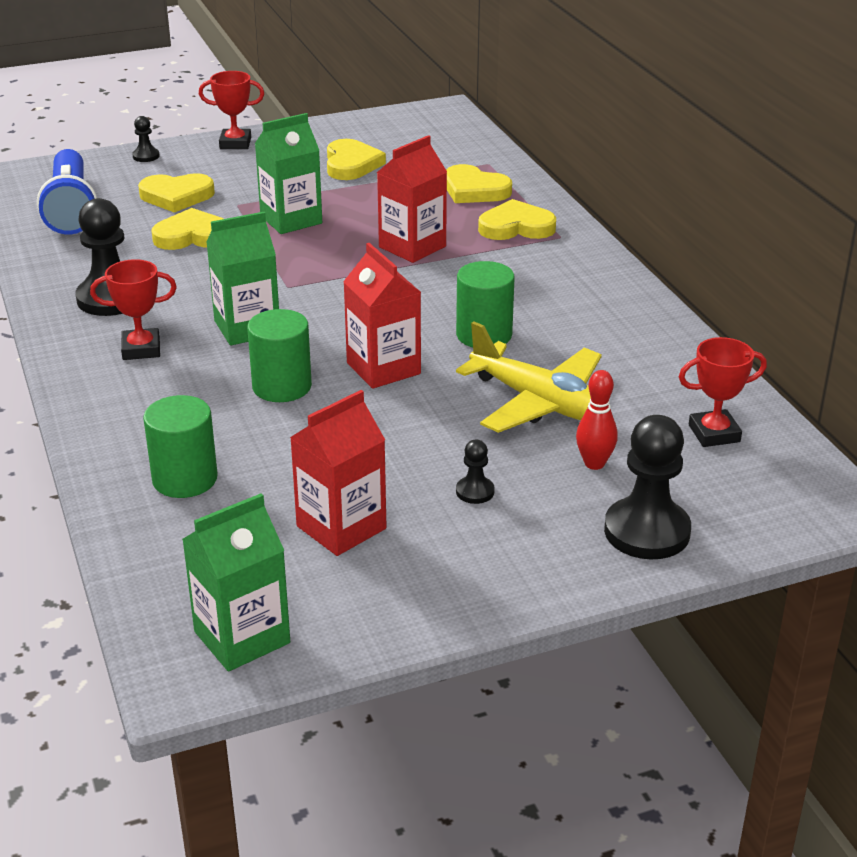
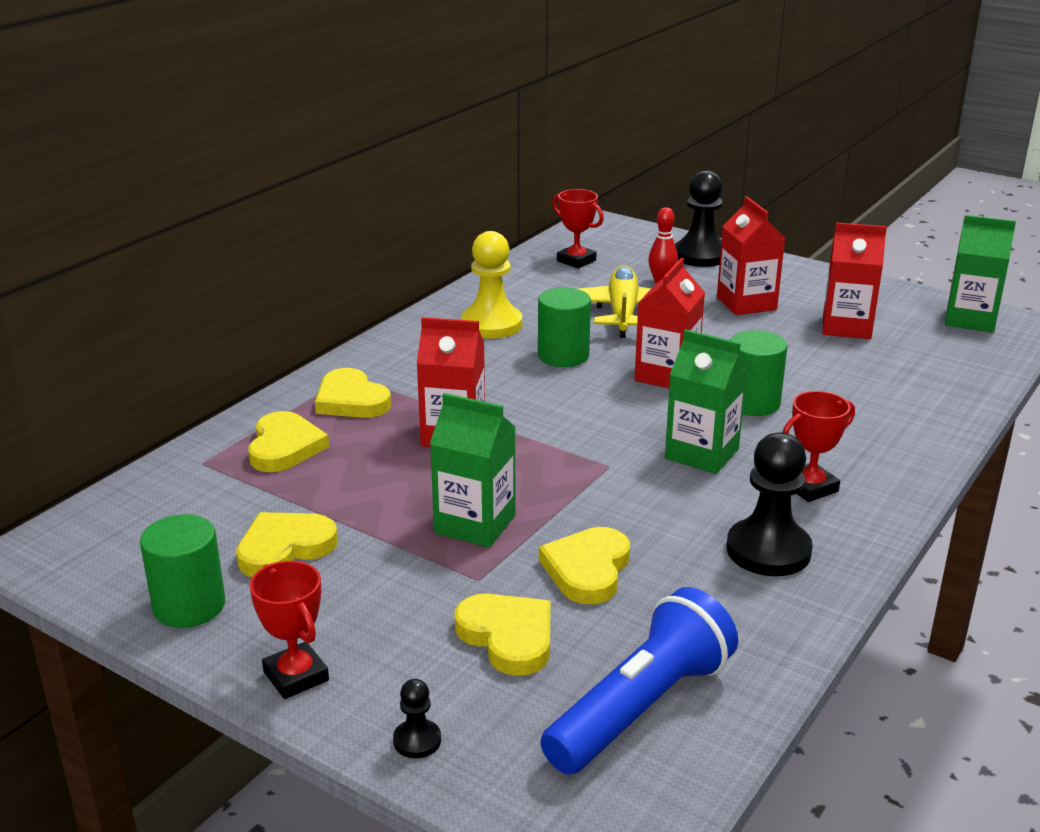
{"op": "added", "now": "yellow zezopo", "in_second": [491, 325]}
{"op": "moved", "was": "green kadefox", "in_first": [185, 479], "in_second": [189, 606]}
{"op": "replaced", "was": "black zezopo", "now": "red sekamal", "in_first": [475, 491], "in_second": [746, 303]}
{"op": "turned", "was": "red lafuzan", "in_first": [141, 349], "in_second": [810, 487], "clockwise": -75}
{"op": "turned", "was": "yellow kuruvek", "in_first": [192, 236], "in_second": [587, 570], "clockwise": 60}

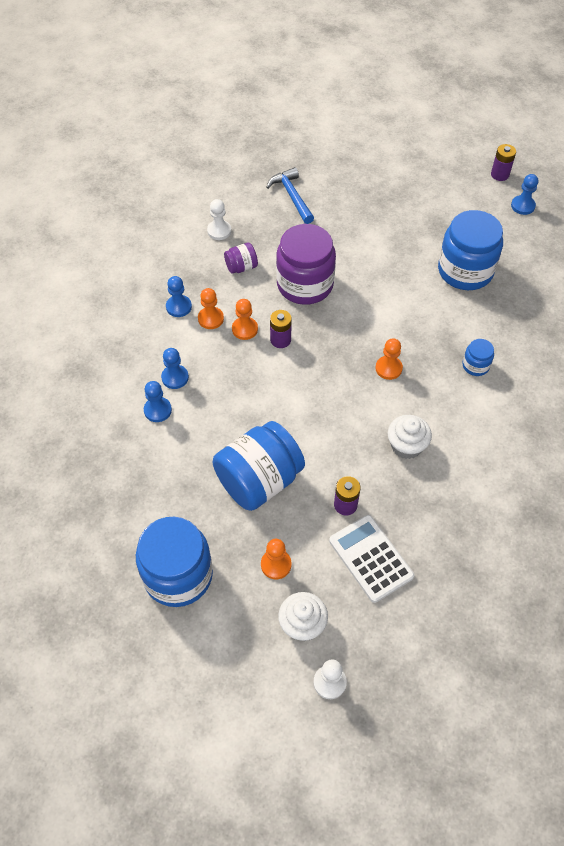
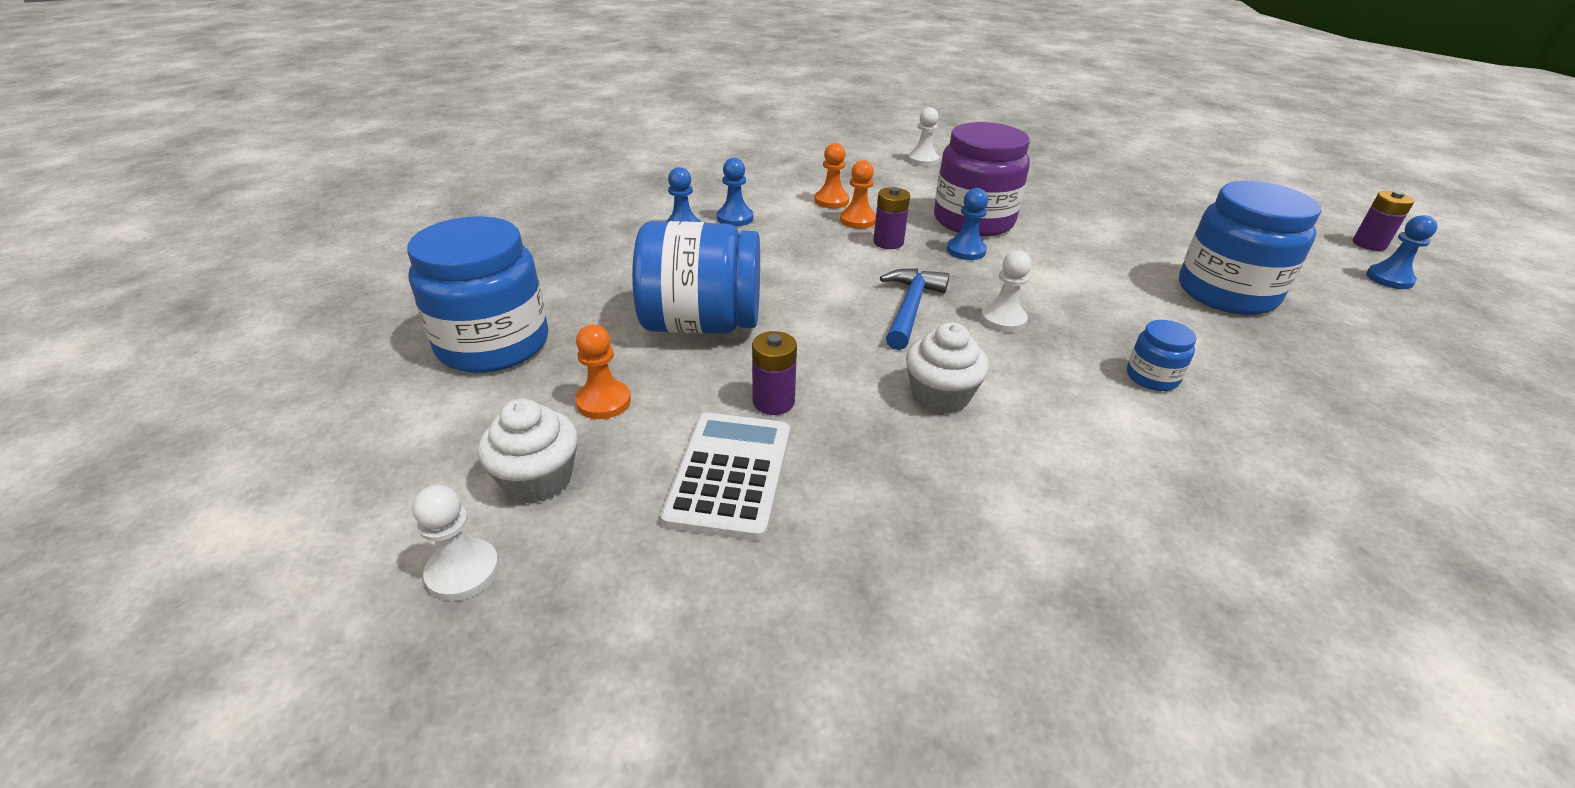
{"op": "removed", "was": "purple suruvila", "in_first": [241, 267]}
{"op": "moved", "was": "blue zezopo", "in_first": [179, 307], "in_second": [966, 250]}
{"op": "moved", "was": "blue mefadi", "in_first": [292, 196], "in_second": [910, 308]}
{"op": "recoloured", "was": "orange zezopo", "now": "white zezopo", "in_first": [388, 368], "in_second": [1003, 319]}

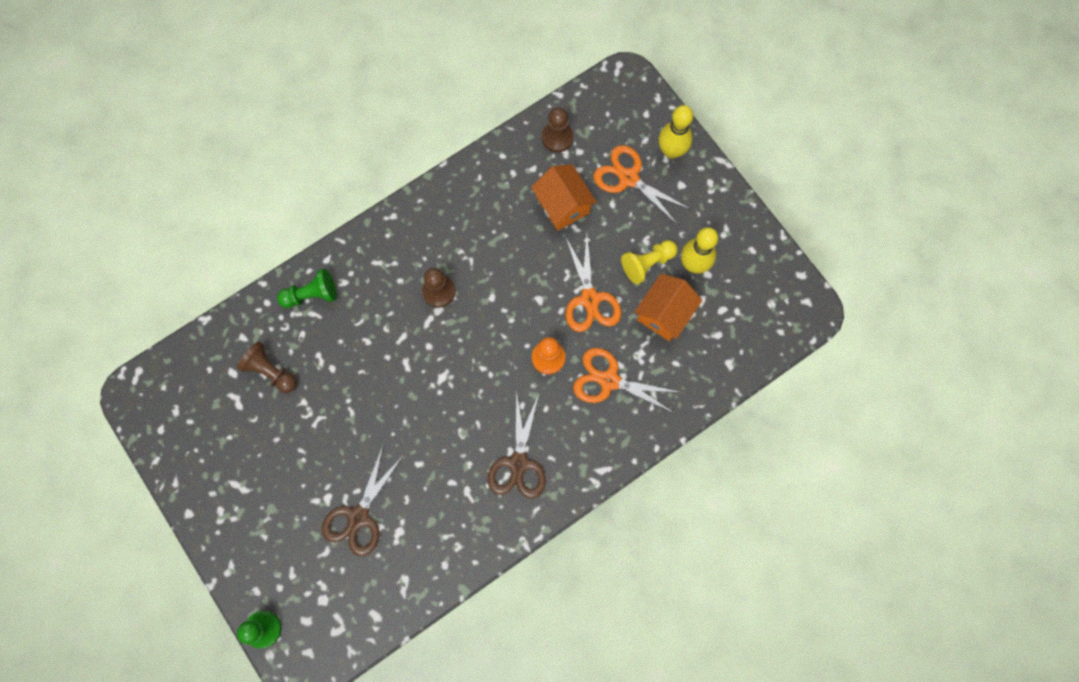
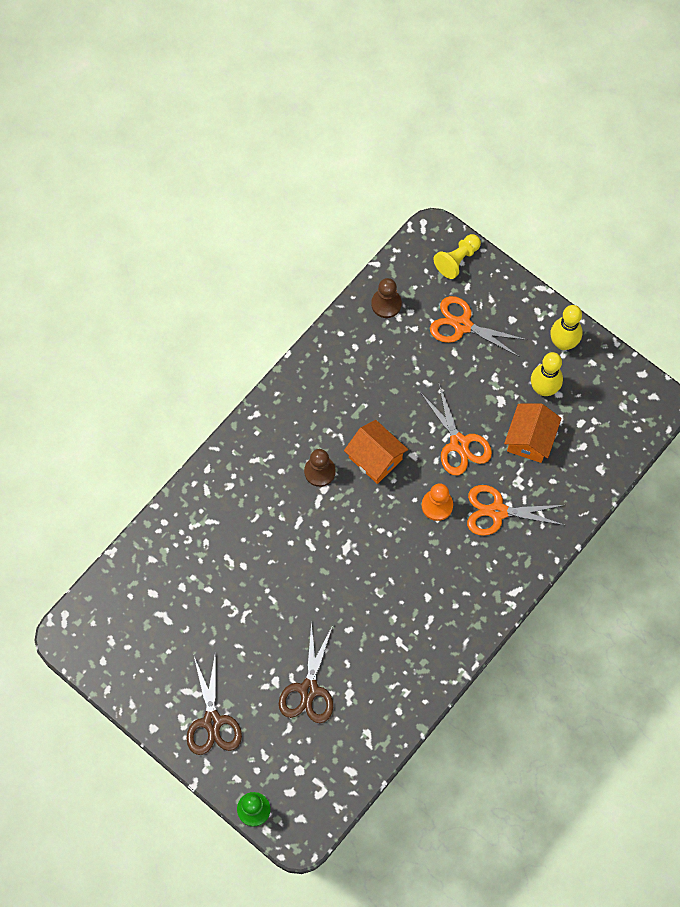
{"op": "removed", "was": "brown zezopo", "in_first": [271, 371]}
{"op": "removed", "was": "green zezopo", "in_first": [311, 295]}
{"op": "moved", "was": "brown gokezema", "in_first": [518, 463], "in_second": [212, 721]}
{"op": "moved", "was": "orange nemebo", "in_first": [563, 205], "in_second": [375, 458]}
{"op": "moved", "was": "yellow zezopo", "in_first": [647, 264], "in_second": [457, 260]}
{"op": "moved", "was": "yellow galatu", "in_first": [671, 151], "in_second": [563, 343]}

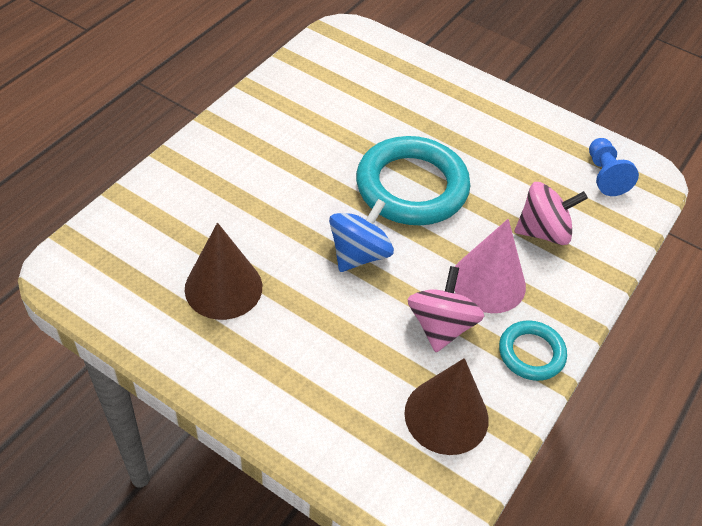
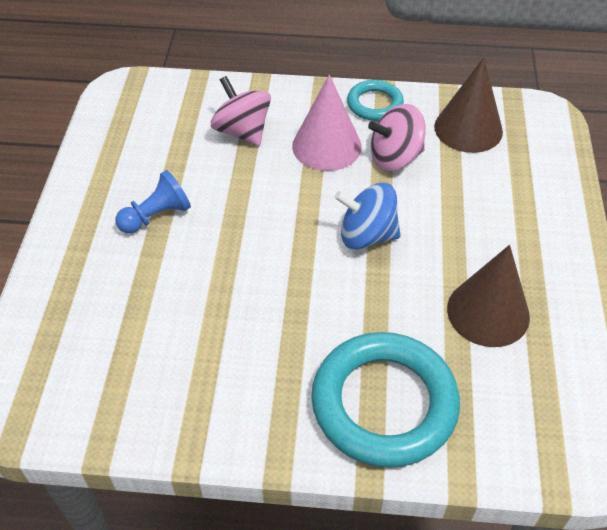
{"op": "moved", "was": "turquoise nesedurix", "in_first": [412, 187], "in_second": [384, 403]}
{"op": "moved", "was": "blue zezopo", "in_first": [604, 175], "in_second": [156, 216]}

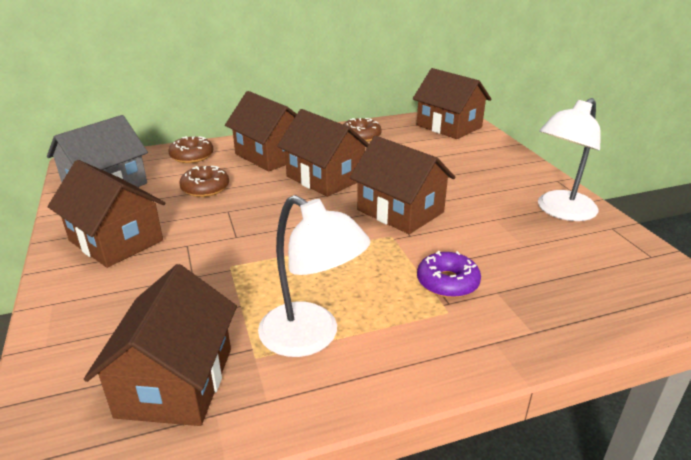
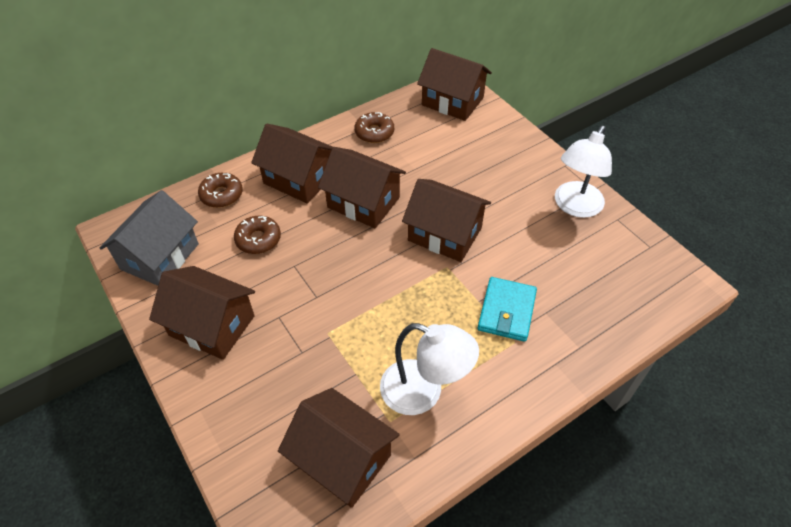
{"op": "replaced", "was": "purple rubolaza", "now": "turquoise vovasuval", "in_first": [447, 282], "in_second": [506, 311]}
{"op": "turned", "was": "brown nemebo", "in_first": [176, 382], "in_second": [342, 459], "clockwise": -45}

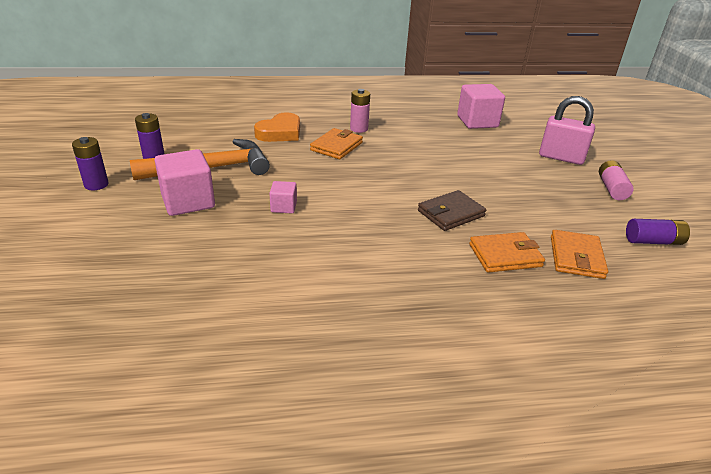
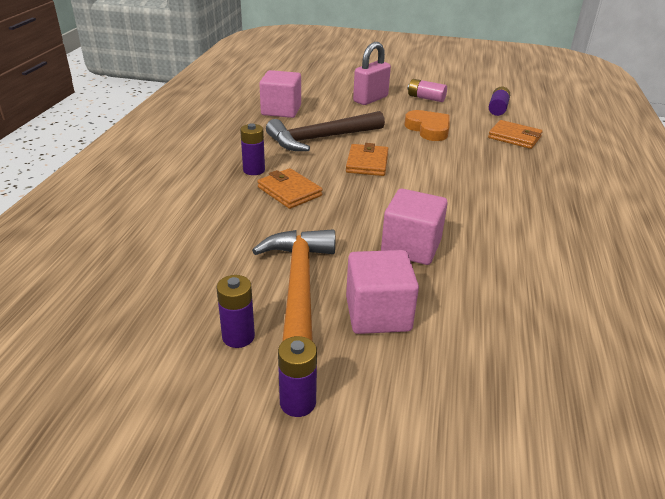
{"op": "removed", "was": "brown vovasuval", "in_first": [450, 213]}
{"op": "added", "now": "brown mefadi", "in_second": [320, 139]}
{"op": "moved", "was": "orange kuruvek", "in_first": [280, 132], "in_second": [428, 129]}
{"op": "moved", "was": "orange vovasuval", "in_first": [505, 255], "in_second": [367, 163]}
{"op": "recoloured", "was": "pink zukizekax", "now": "purple zukizekax", "in_first": [359, 129], "in_second": [254, 170]}
{"op": "resized", "was": "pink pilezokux", "in_first": [283, 207], "in_second": [411, 247], "ratio": 1.93}

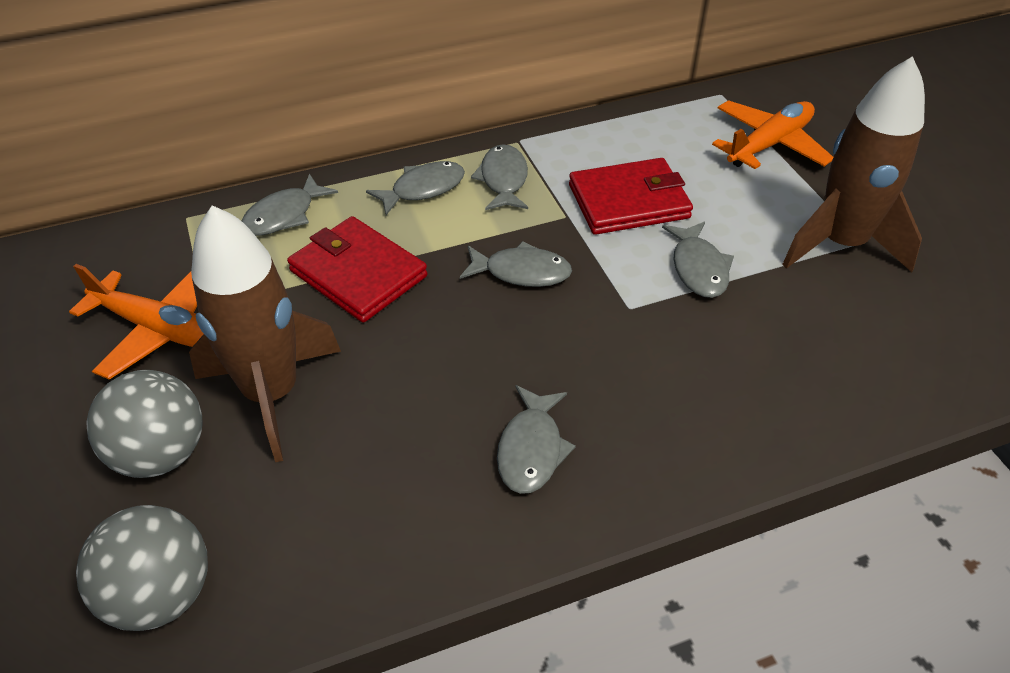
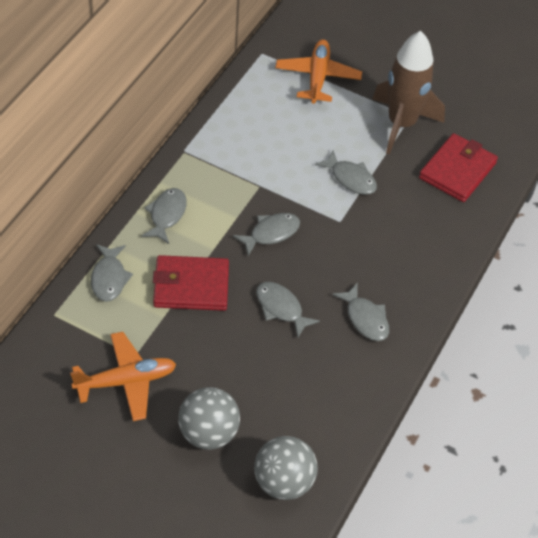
{"op": "removed", "was": "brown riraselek", "in_first": [271, 393]}
{"op": "moved", "was": "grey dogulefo", "in_first": [503, 180], "in_second": [281, 308]}
{"op": "moved", "was": "red vovasuval", "in_first": [628, 201], "in_second": [457, 170]}

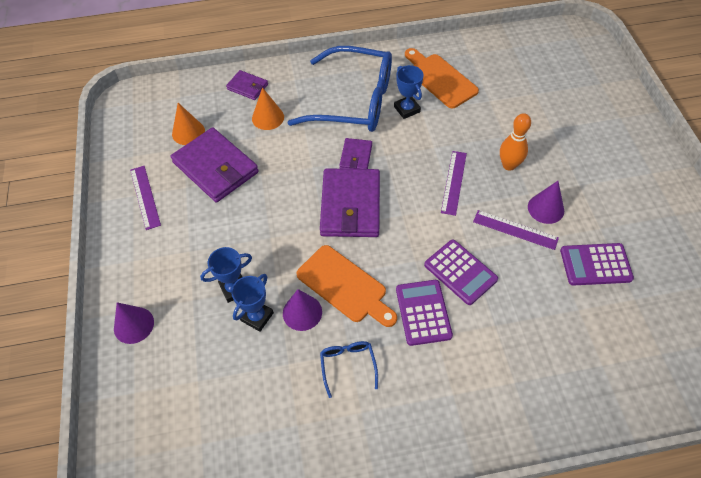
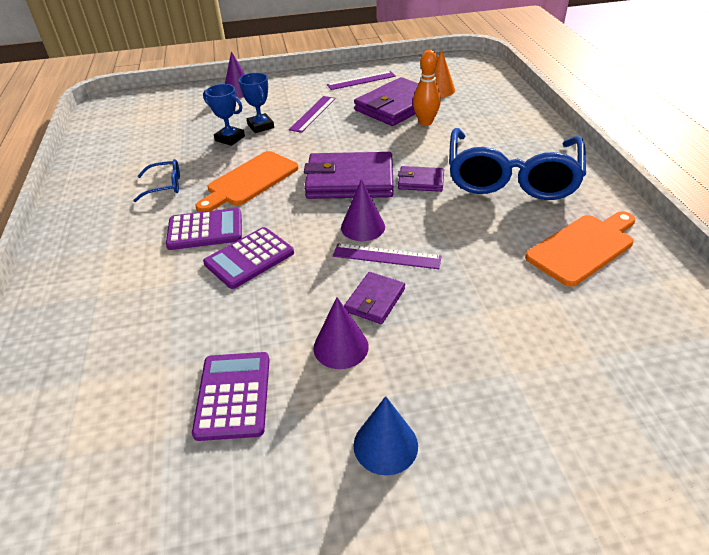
{"op": "removed", "was": "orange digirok", "in_first": [268, 117]}
{"op": "removed", "was": "blue lafuzan", "in_first": [407, 109]}
{"op": "added", "now": "blue digirok", "in_second": [385, 445]}
{"op": "moved", "was": "purple vovasuval", "in_first": [247, 87], "in_second": [375, 300]}
{"op": "moved", "was": "purple digirok", "in_first": [302, 312], "in_second": [363, 227]}
{"op": "moved", "was": "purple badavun", "in_first": [515, 229], "in_second": [313, 114]}
{"op": "moved", "was": "orange galatu", "in_first": [509, 165], "in_second": [425, 122]}

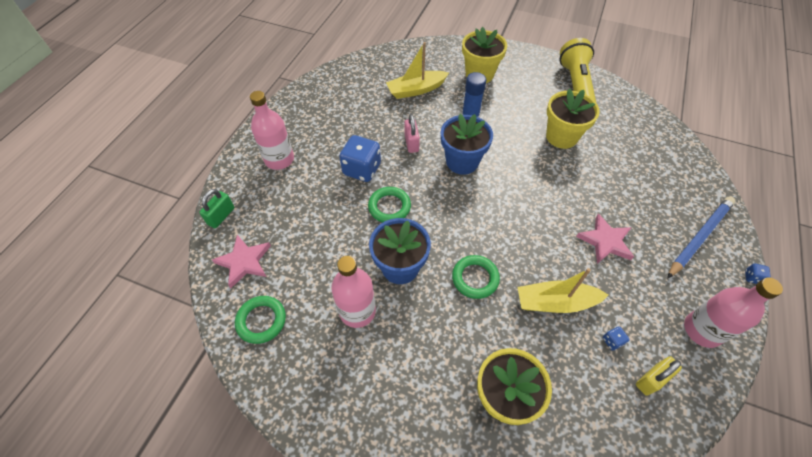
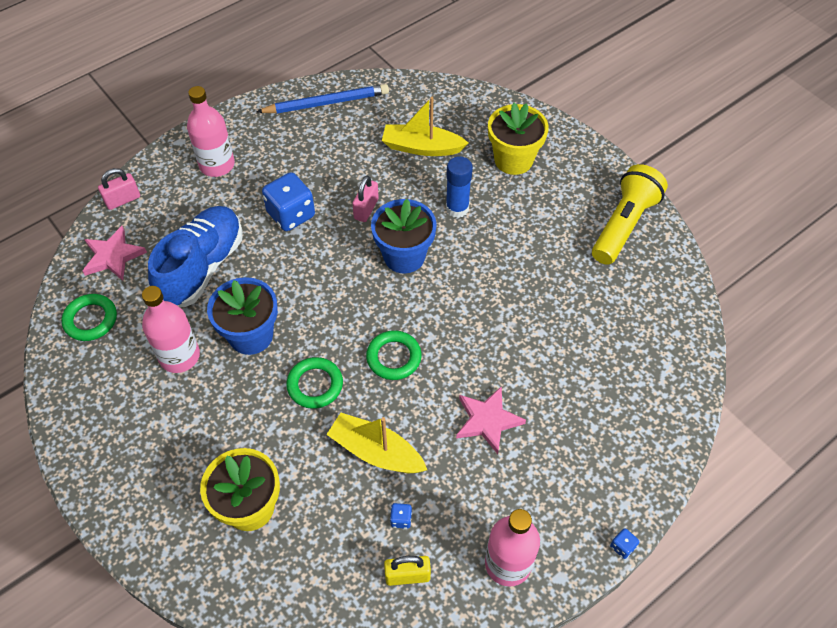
{"op": "removed", "was": "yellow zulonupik", "in_first": [561, 137]}
{"op": "added", "now": "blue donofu", "in_second": [202, 267]}
{"op": "moved", "was": "green nesedurix", "in_first": [389, 207], "in_second": [394, 357]}
{"op": "moved", "was": "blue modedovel", "in_first": [699, 237], "in_second": [326, 103]}
{"op": "recoloured", "was": "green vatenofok", "now": "pink vatenofok", "in_first": [221, 216], "in_second": [123, 200]}

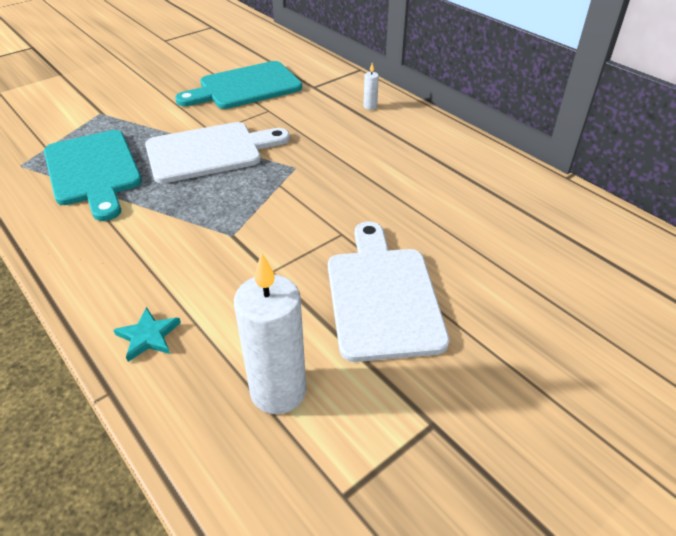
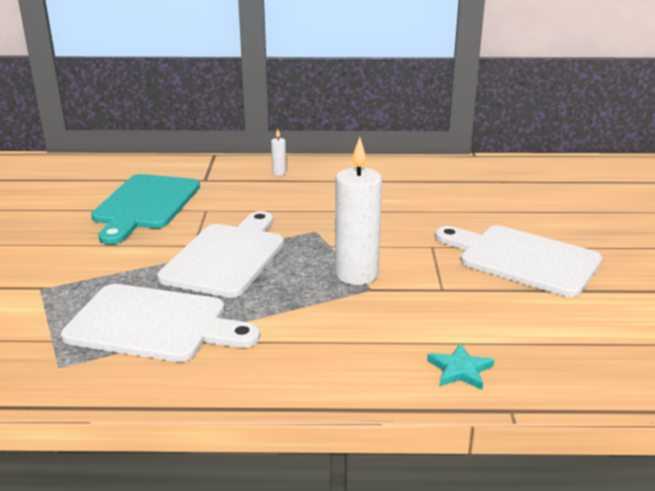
{"op": "moved", "was": "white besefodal", "in_first": [278, 391], "in_second": [356, 274]}
{"op": "recoloured", "was": "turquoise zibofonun", "now": "white zibofonun", "in_first": [93, 171], "in_second": [154, 324]}

